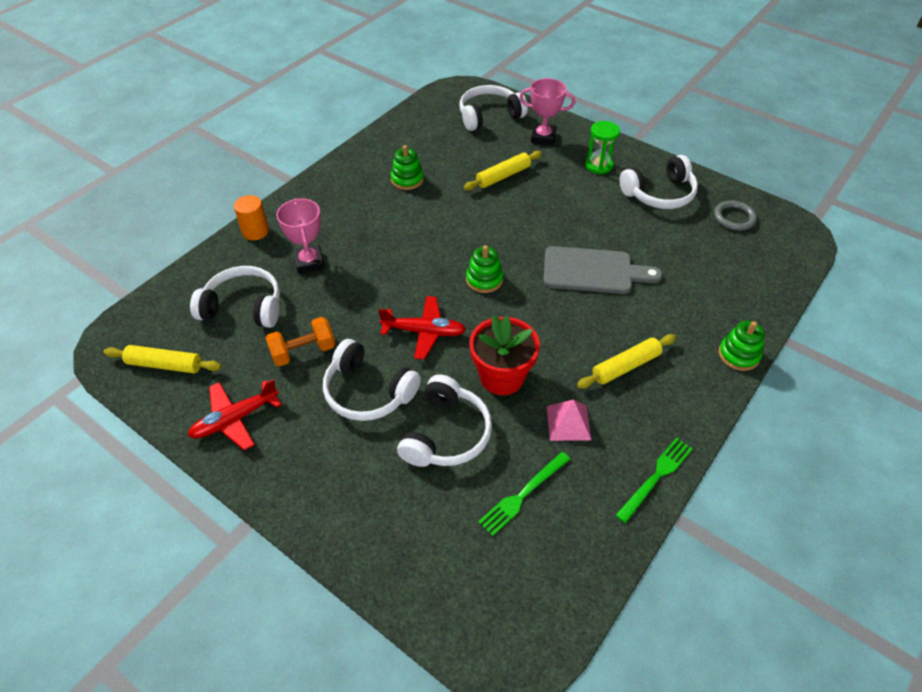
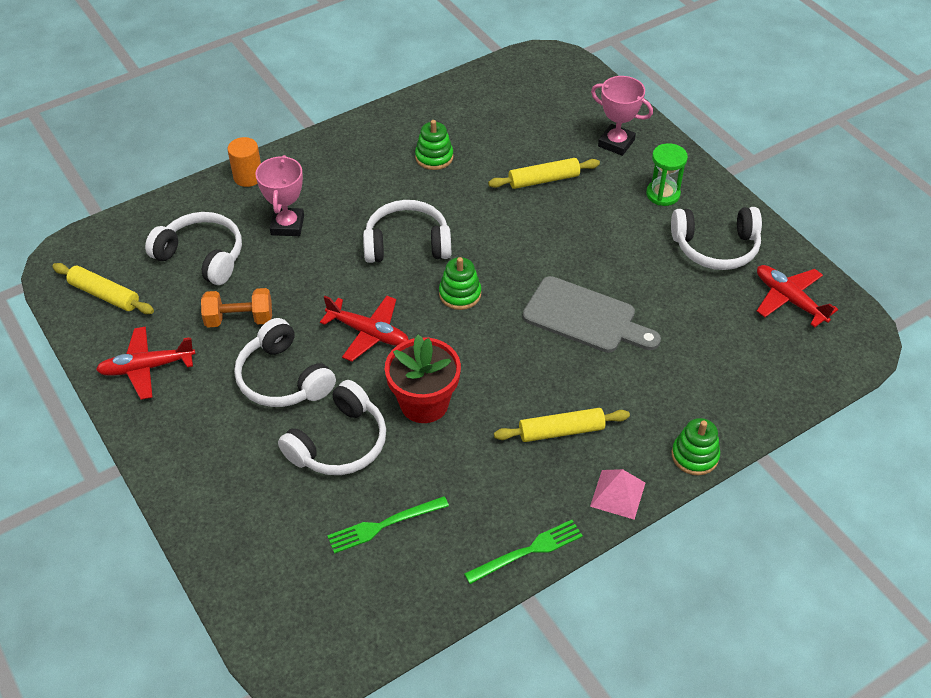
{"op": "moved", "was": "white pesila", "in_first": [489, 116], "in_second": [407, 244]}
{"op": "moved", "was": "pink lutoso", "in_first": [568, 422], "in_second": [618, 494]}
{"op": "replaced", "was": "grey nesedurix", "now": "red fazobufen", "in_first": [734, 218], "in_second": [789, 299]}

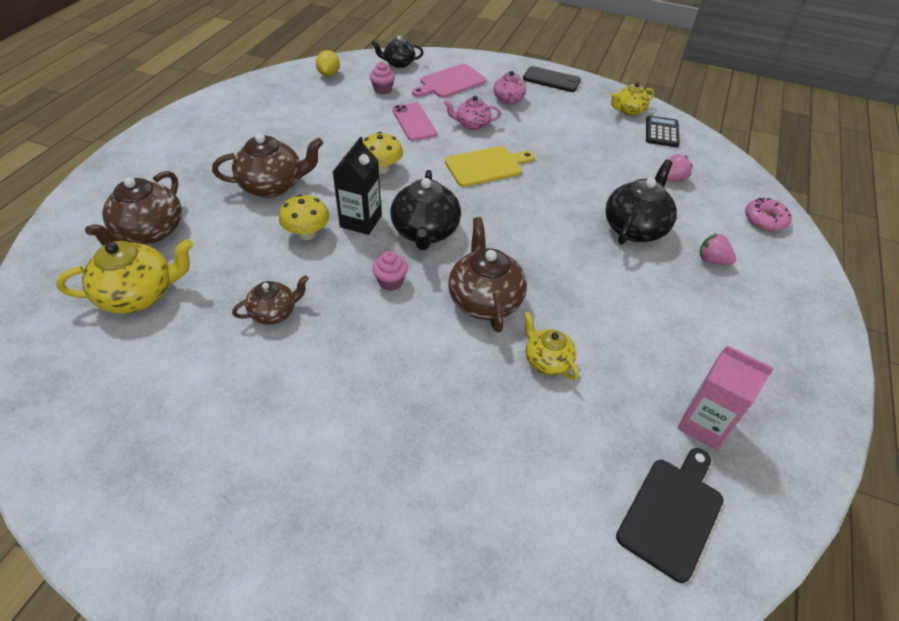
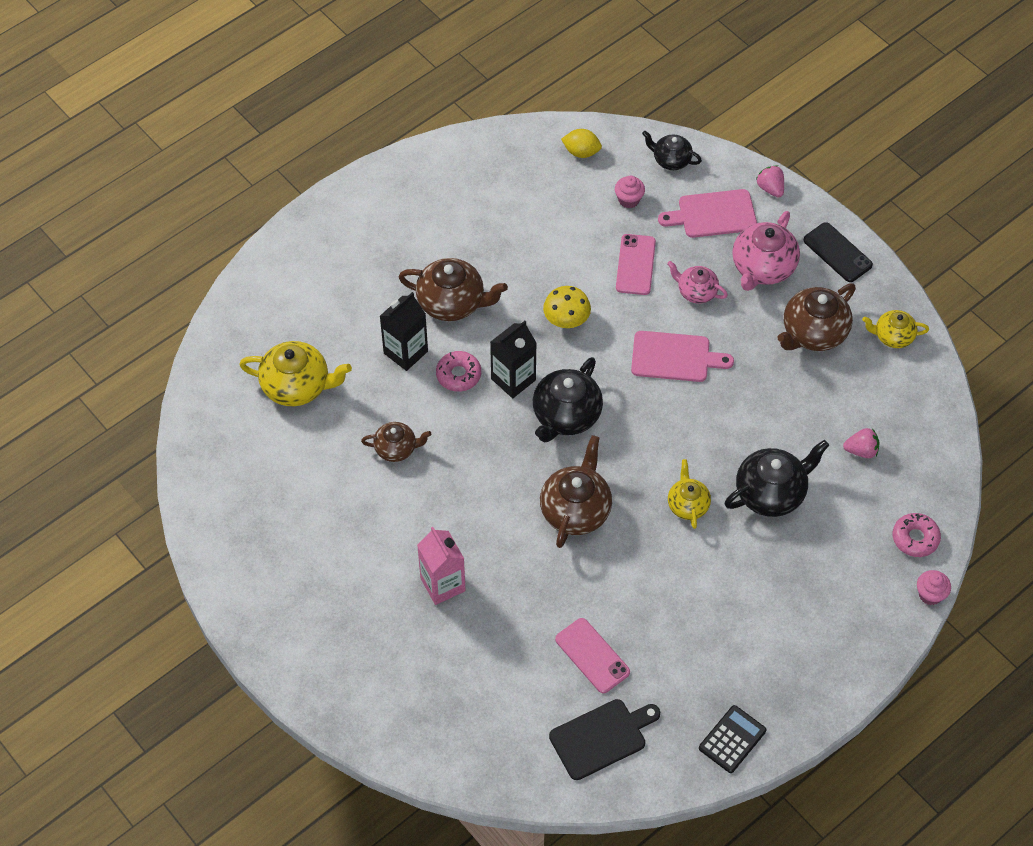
{"op": "added", "now": "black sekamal", "in_second": [405, 352]}
{"op": "added", "now": "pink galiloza", "in_second": [592, 656]}
{"op": "moved", "was": "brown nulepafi", "in_first": [149, 232], "in_second": [813, 333]}
{"op": "moved", "was": "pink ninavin", "in_first": [390, 282], "in_second": [930, 594]}
{"op": "moved", "was": "yellow nulepafi", "in_first": [546, 361], "in_second": [687, 505]}
{"op": "moved", "was": "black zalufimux", "in_first": [662, 132], "in_second": [732, 739]}
{"op": "moved", "was": "pink sekamal", "in_first": [703, 424], "in_second": [442, 584]}
{"op": "moved", "was": "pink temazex", "in_first": [712, 260], "in_second": [770, 188]}
{"op": "replaced", "was": "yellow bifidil", "now": "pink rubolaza", "in_first": [307, 234], "in_second": [458, 375]}
{"op": "recoloured", "was": "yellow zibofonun", "now": "pink zibofonun", "in_first": [486, 166], "in_second": [675, 357]}
{"op": "turned", "was": "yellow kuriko", "in_first": [329, 74], "in_second": [581, 152], "clockwise": 75}
{"op": "resized", "was": "pink nulepafi", "in_first": [508, 100], "in_second": [762, 268], "ratio": 1.67}

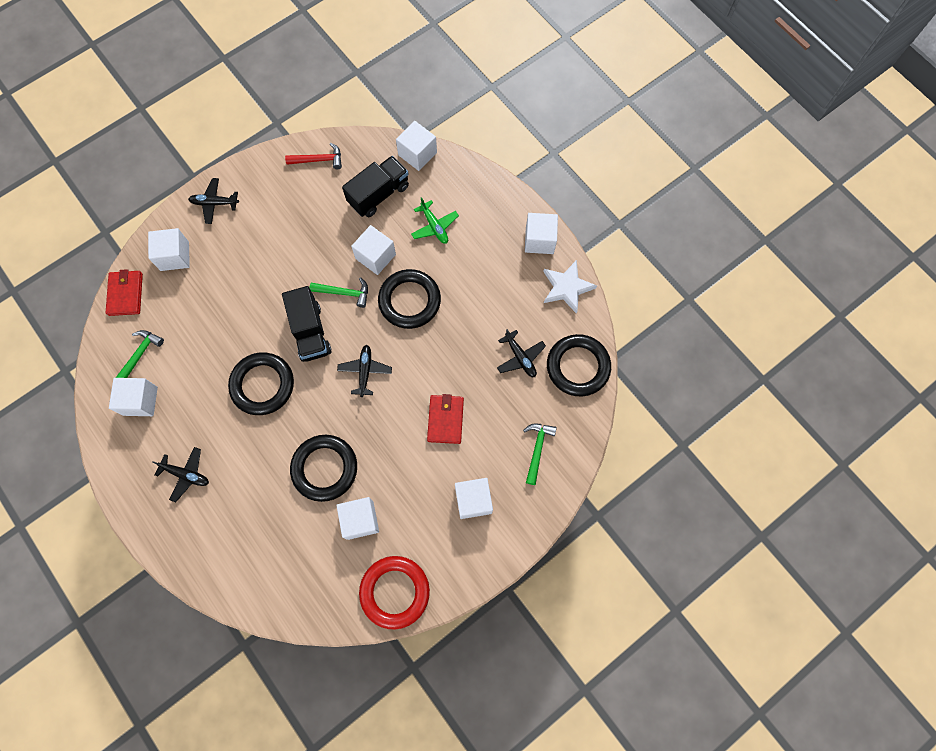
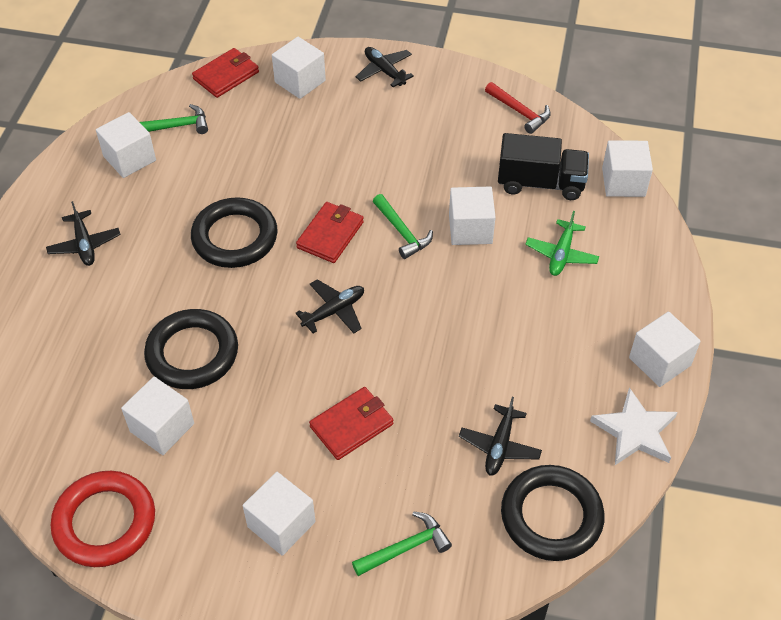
{"op": "removed", "was": "black nesedurix", "in_first": [409, 301]}
{"op": "replaced", "was": "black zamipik", "now": "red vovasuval", "in_first": [310, 332], "in_second": [330, 235]}

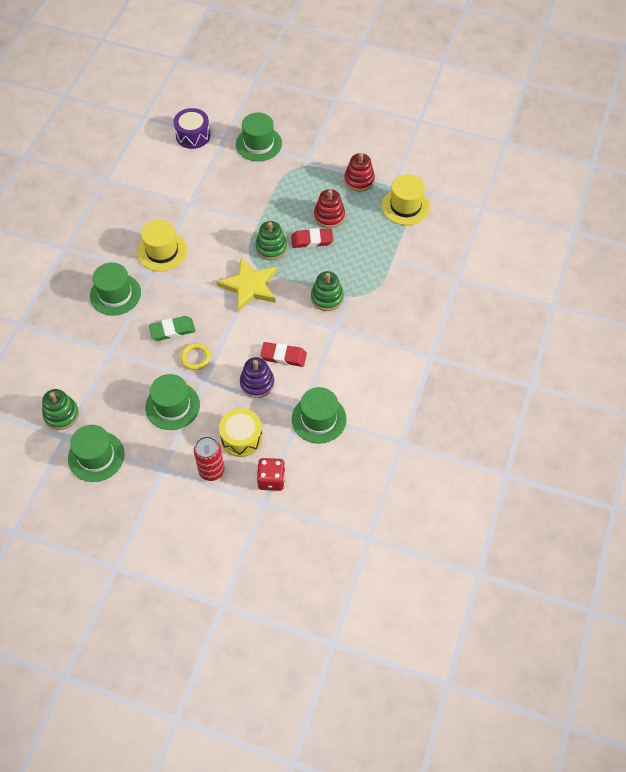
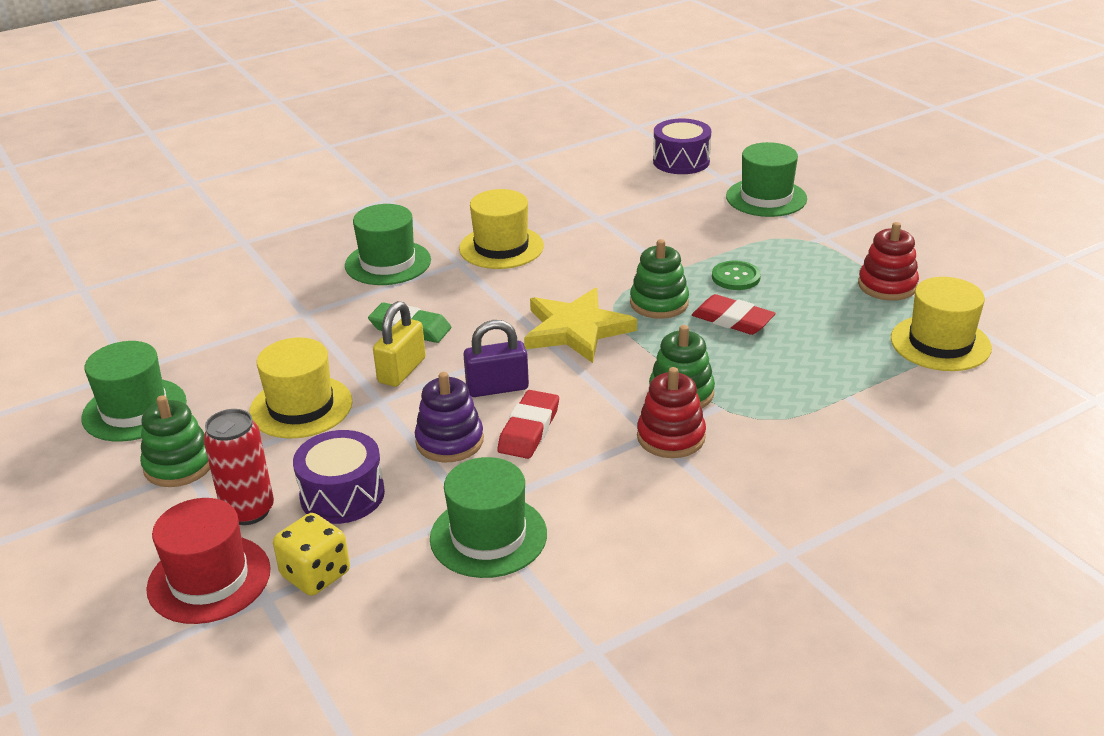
{"op": "added", "now": "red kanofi", "in_second": [209, 579]}
{"op": "added", "now": "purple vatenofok", "in_second": [497, 388]}
{"op": "added", "now": "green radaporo", "in_second": [735, 277]}
{"op": "moved", "was": "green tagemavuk", "in_first": [61, 414], "in_second": [179, 465]}
{"op": "moved", "was": "red tagemavuk", "in_first": [329, 216], "in_second": [671, 437]}
{"op": "replaced", "was": "yellow nesedurix", "now": "yellow vatenofok", "in_first": [195, 358], "in_second": [402, 370]}
{"op": "recoloured", "was": "green kanofi", "now": "yellow kanofi", "in_first": [172, 406], "in_second": [301, 407]}
{"op": "recoloured", "was": "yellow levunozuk", "now": "purple levunozuk", "in_first": [241, 438], "in_second": [342, 495]}
{"op": "recoloured", "was": "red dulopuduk", "now": "yellow dulopuduk", "in_first": [271, 480], "in_second": [315, 574]}
{"op": "turned", "was": "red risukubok", "in_first": [283, 356], "in_second": [529, 429], "clockwise": 60}

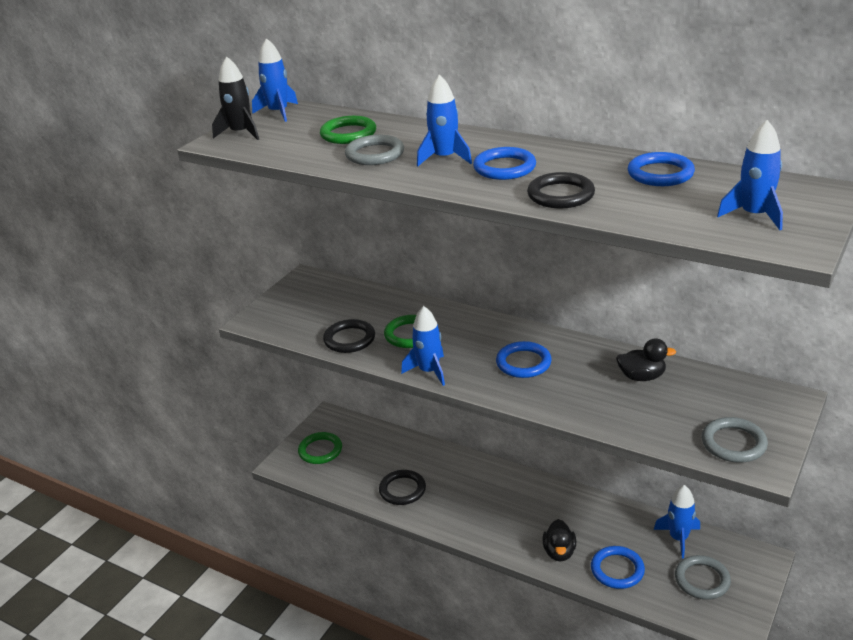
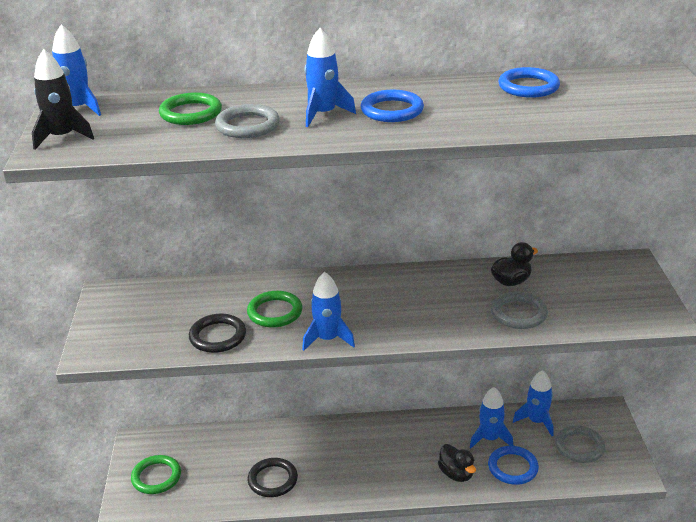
{"op": "removed", "was": "blue nesedurix", "in_first": [523, 363]}
{"op": "removed", "was": "black nesedurix", "in_first": [560, 195]}
{"op": "moved", "was": "grey nesedurix", "in_first": [733, 443], "in_second": [518, 313]}
{"op": "moved", "was": "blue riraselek", "in_first": [754, 215], "in_second": [490, 438]}

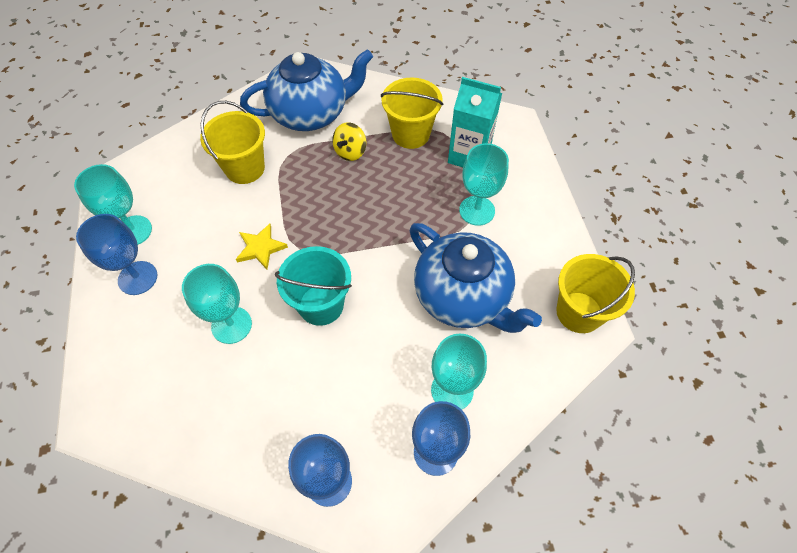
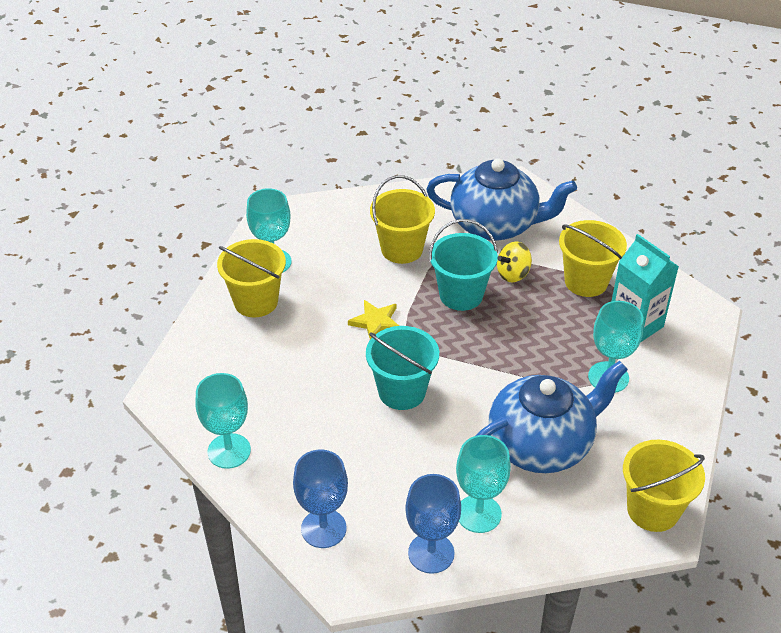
{"op": "added", "now": "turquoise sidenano", "in_second": [461, 295]}
{"op": "moved", "was": "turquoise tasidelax", "in_first": [231, 325], "in_second": [229, 451]}
{"op": "replaced", "was": "blue tasidelax", "now": "yellow sidenano", "in_first": [137, 278], "in_second": [256, 301]}
{"op": "turned", "was": "blue nulepafi", "in_first": [463, 297], "in_second": [541, 444], "clockwise": -105}

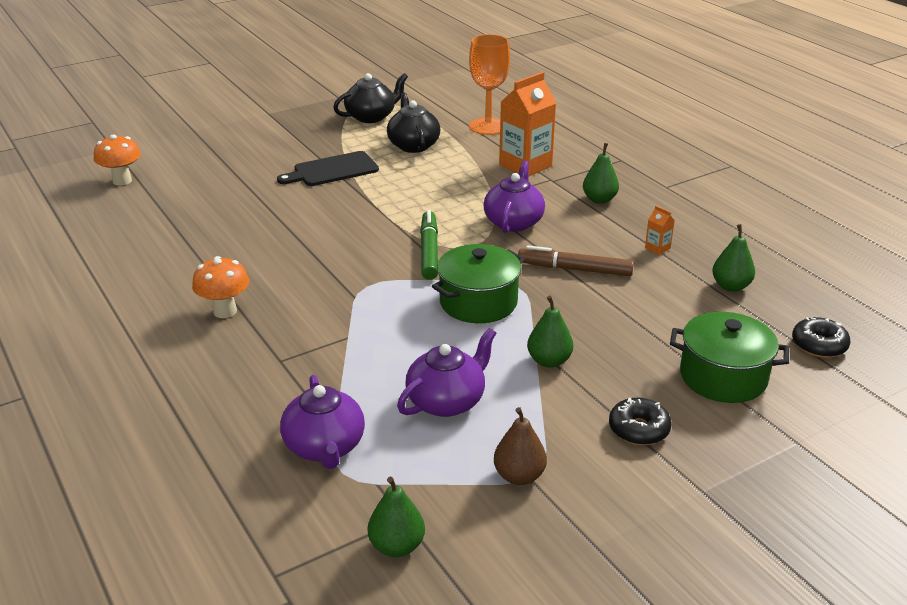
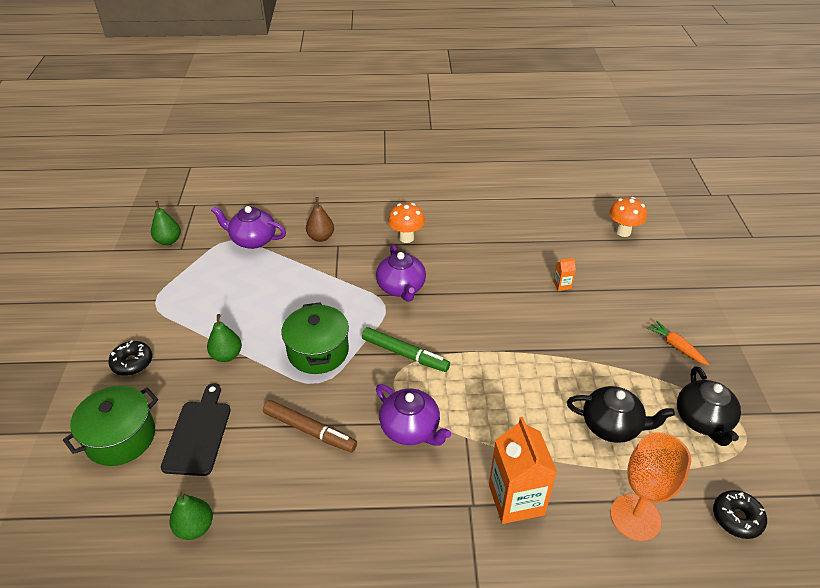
{"op": "removed", "was": "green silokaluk", "in_first": [599, 199]}
{"op": "added", "now": "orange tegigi", "in_second": [676, 346]}
{"op": "moved", "was": "black zibofonun", "in_first": [332, 170], "in_second": [198, 434]}
{"op": "moved", "was": "purple nulepafi", "in_first": [447, 401], "in_second": [401, 288]}
{"op": "moved", "was": "brown silokaluk", "in_first": [519, 476], "in_second": [321, 237]}
{"op": "moved", "was": "orange sekamal", "in_first": [657, 248], "in_second": [562, 285]}
{"op": "moved", "was": "black rubolaza", "in_first": [819, 345], "in_second": [737, 518]}
{"op": "turned", "was": "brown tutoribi", "in_first": [575, 269], "in_second": [309, 430], "clockwise": 75}

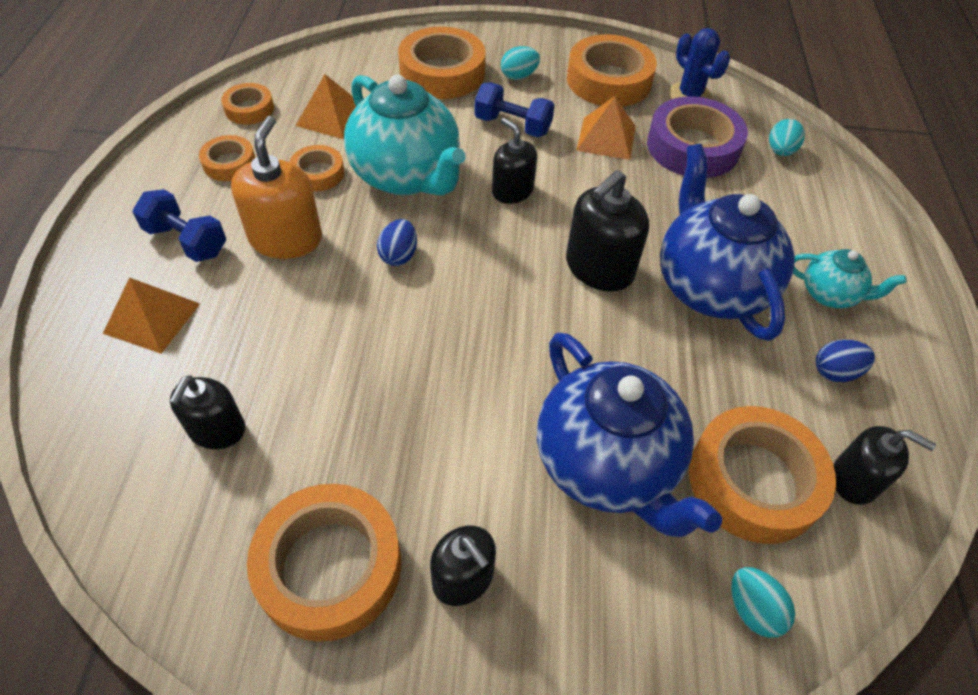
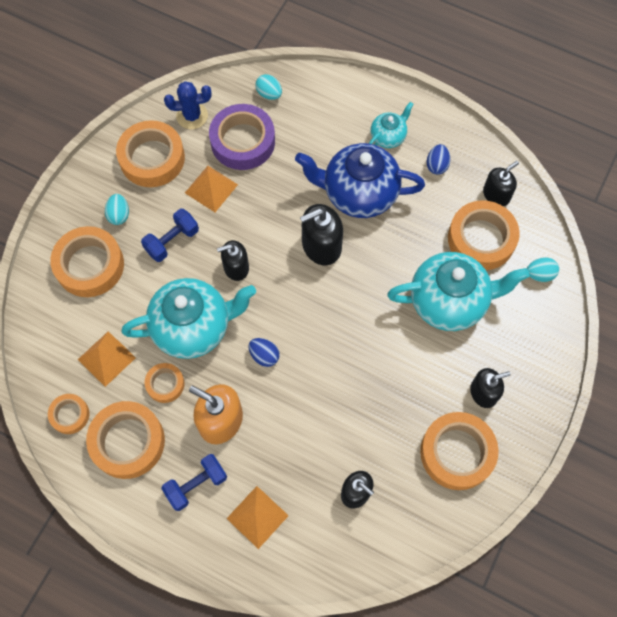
{"op": "recoloured", "was": "blue nulepafi", "now": "turquoise nulepafi", "in_first": [607, 465], "in_second": [449, 301]}
{"op": "turned", "was": "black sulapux", "in_first": [599, 268], "in_second": [321, 246], "clockwise": 90}
{"op": "resized", "was": "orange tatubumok", "in_first": [229, 163], "in_second": [128, 442], "ratio": 1.88}

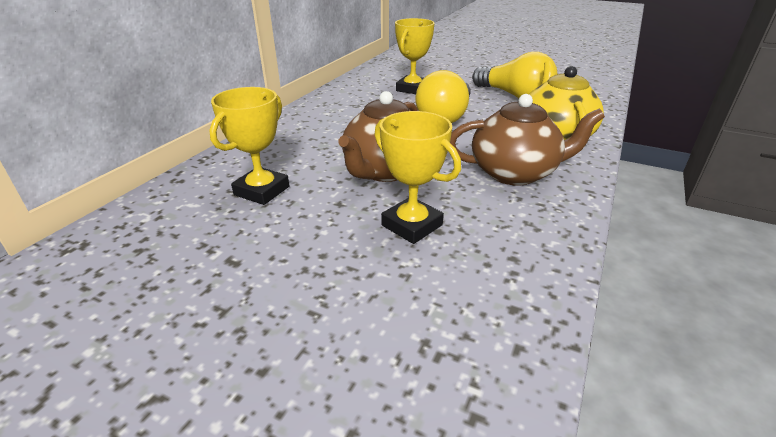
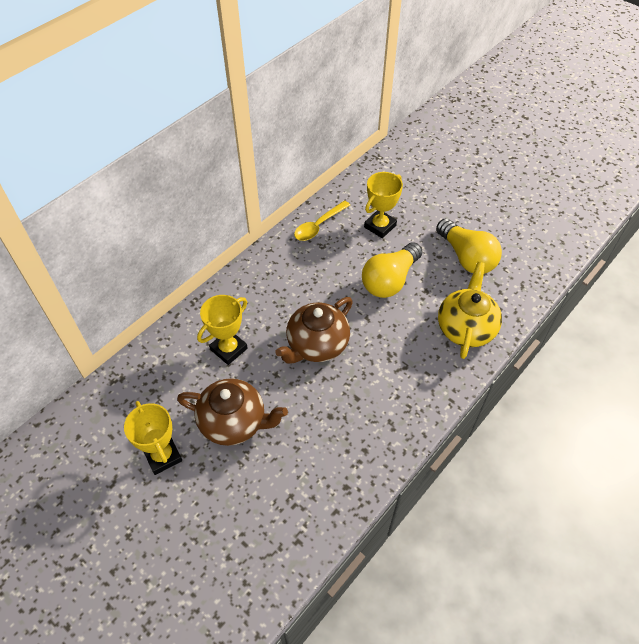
{"op": "added", "now": "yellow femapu", "in_second": [318, 226]}
{"op": "moved", "was": "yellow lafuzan", "in_first": [412, 225], "in_second": [163, 456]}
{"op": "moved", "was": "brown nulepafi", "in_first": [515, 173], "in_second": [234, 422]}

